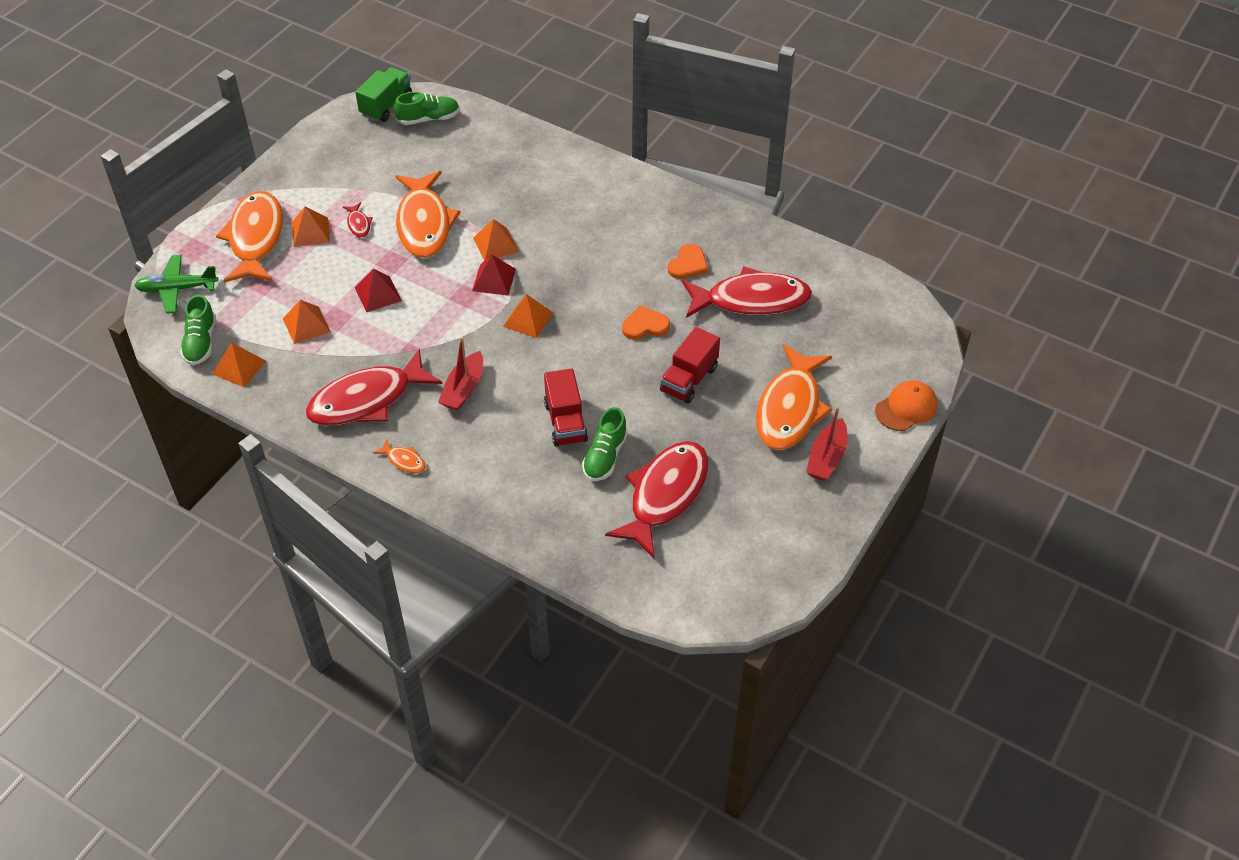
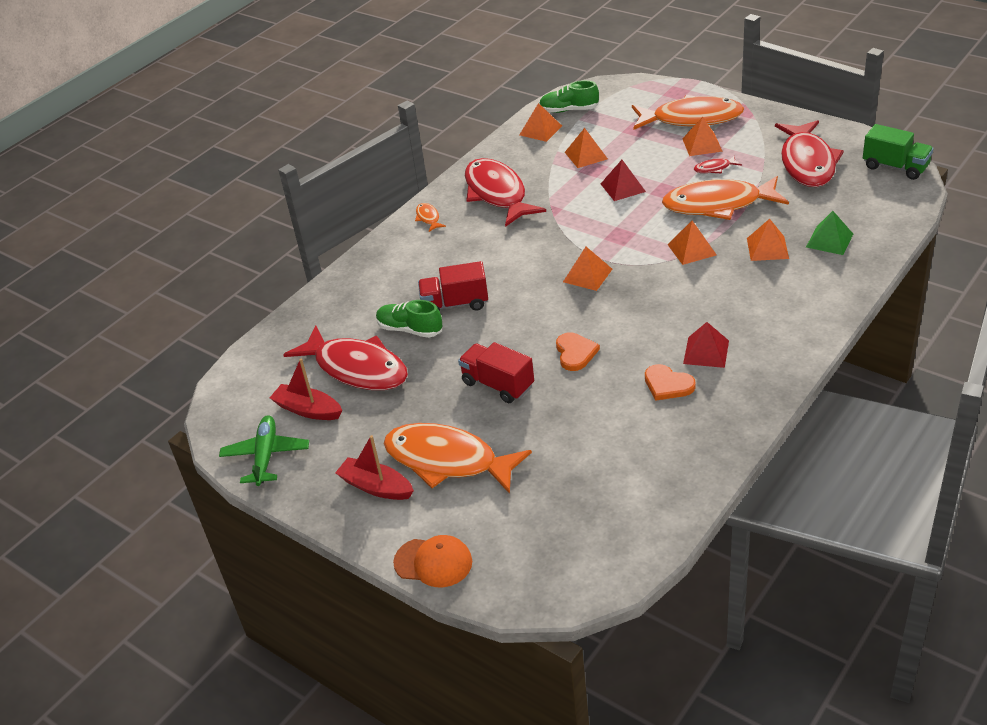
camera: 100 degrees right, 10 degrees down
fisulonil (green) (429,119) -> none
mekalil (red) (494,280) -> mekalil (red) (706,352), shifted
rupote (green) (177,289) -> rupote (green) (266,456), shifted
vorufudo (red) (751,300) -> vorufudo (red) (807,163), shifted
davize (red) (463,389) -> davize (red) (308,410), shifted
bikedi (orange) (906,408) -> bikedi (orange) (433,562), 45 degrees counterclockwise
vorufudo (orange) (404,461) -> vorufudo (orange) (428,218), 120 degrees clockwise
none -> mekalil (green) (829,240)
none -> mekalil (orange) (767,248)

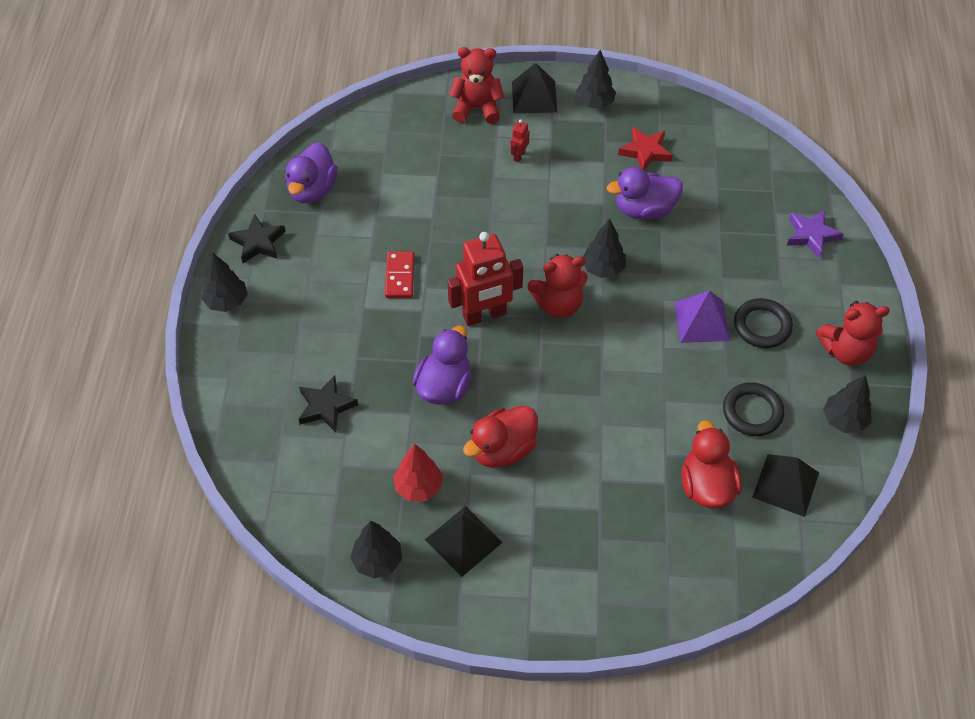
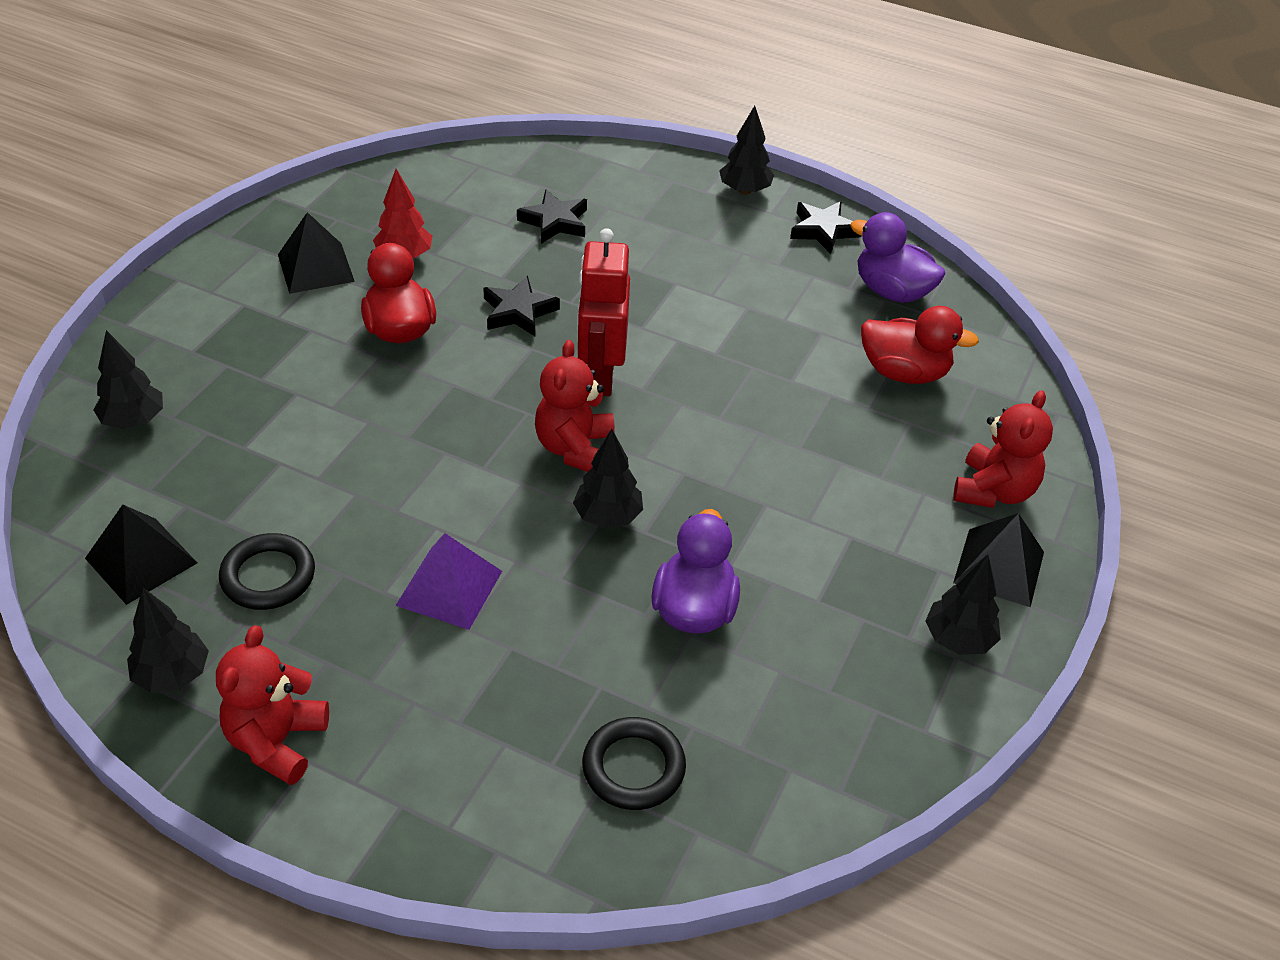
camera: 110 degrees right, 10 degrees down
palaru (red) (519,156) -> none
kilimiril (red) (645,152) -> none
kilimiril (purple) (811,235) -> none
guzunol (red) (400,276) -> none
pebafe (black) (762,326) -> pebafe (black) (633,768), shifted
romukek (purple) (444,386) -> kilimiril (black) (518,312)
romukek (red) (706,486) -> romukek (red) (904,372), shifted
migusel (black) (377,561) -> migusel (black) (134,420), shifted

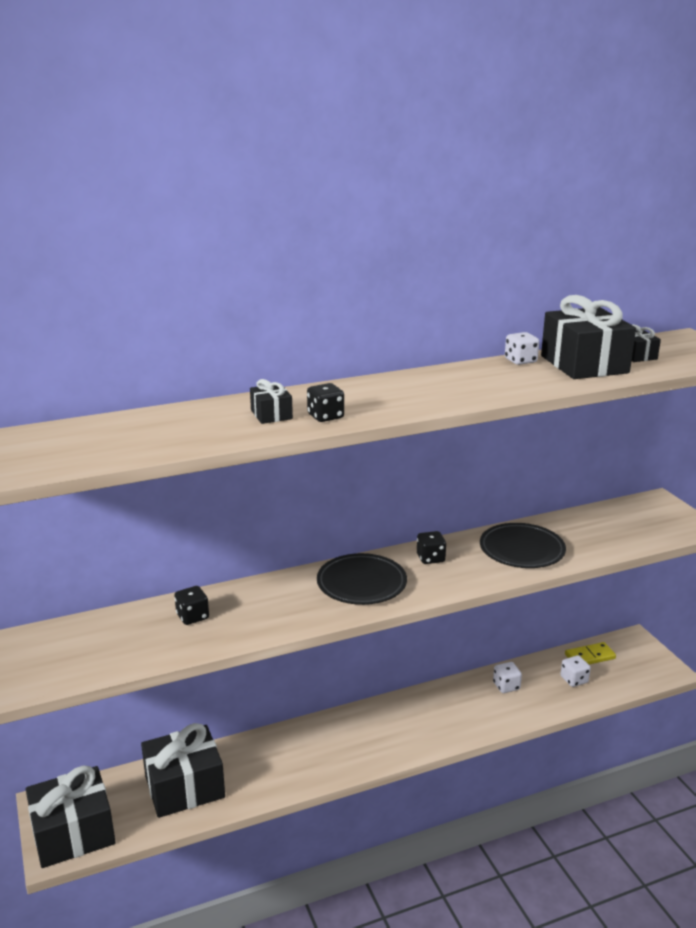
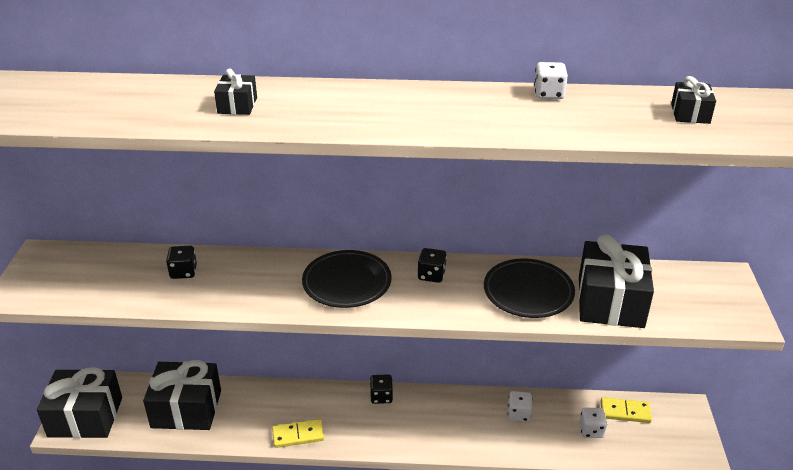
camera: 25 degrees right, 10 degrees up
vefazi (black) (584,364) -> vefazi (black) (610,301), shifted
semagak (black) (325,416) -> semagak (black) (381,396), shifted
none -> guzunol (yellow) (298,435)

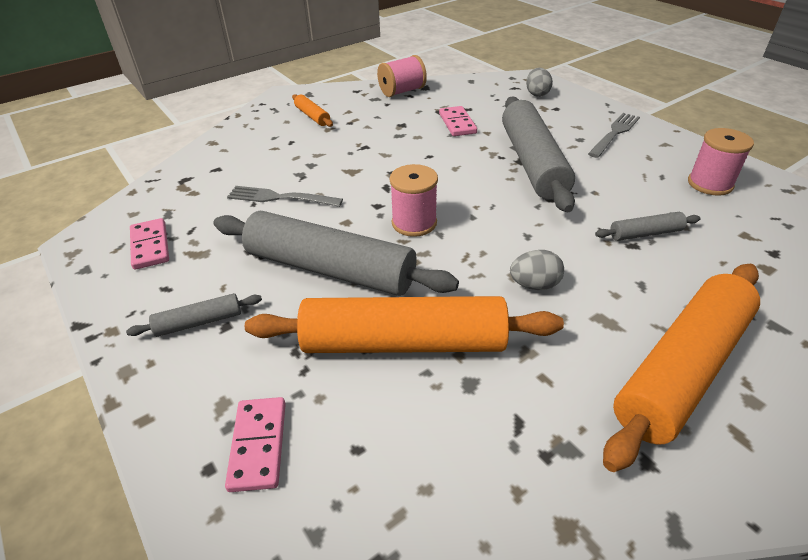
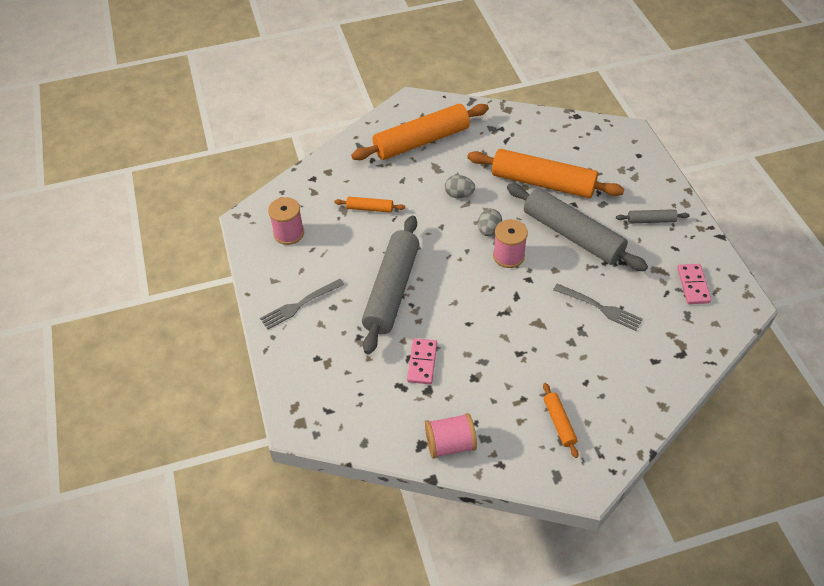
camera: 160 degrees left, 10 degrees up
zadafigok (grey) (537,94) -> zadafigok (grey) (489,230), shifted
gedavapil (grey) (645,233) -> gedavapil (orange) (370,208)
guzunol (pink) (258,445) -> none

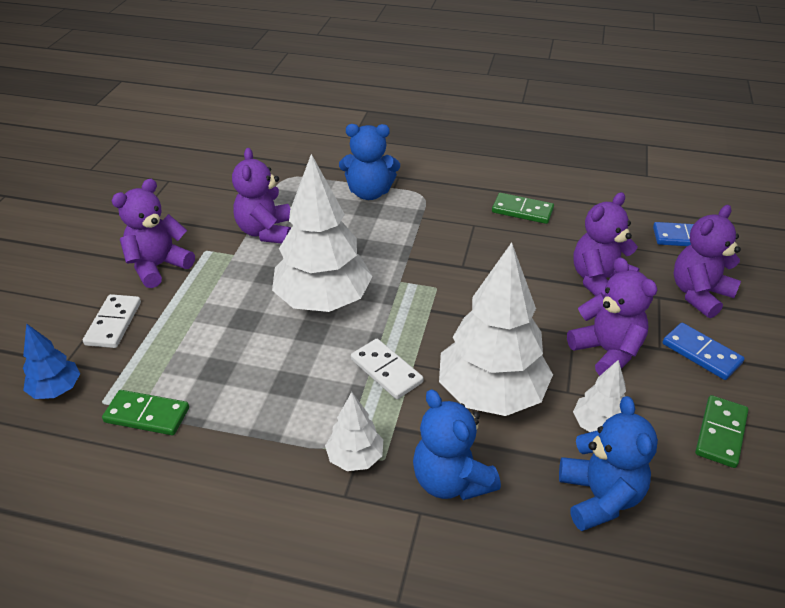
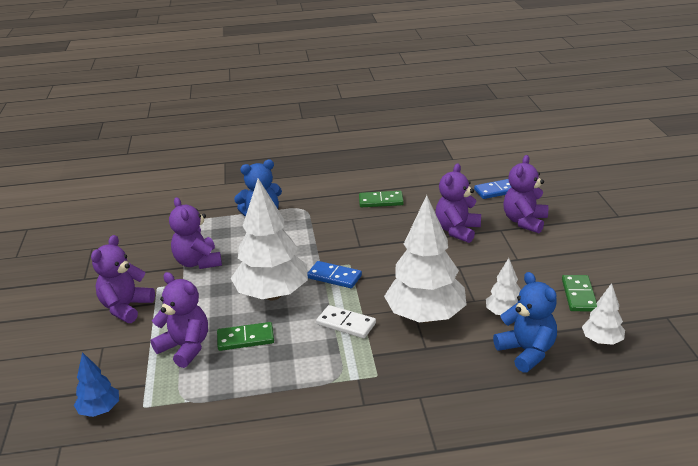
camera: 20 degrees left, 10 degrees down
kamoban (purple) (607,352) -> kamoban (purple) (185,348), shifted
guzunol (white) (113,323) -> none
guzunol (blue) (701,353) -> guzunol (blue) (334,277), shifted
kamoban (blue) (451,480) -> none
guzunol (green) (147,415) -> guzunol (green) (245,338), shifted
migusel (white) (355,457) -> migusel (white) (602,341), shifted

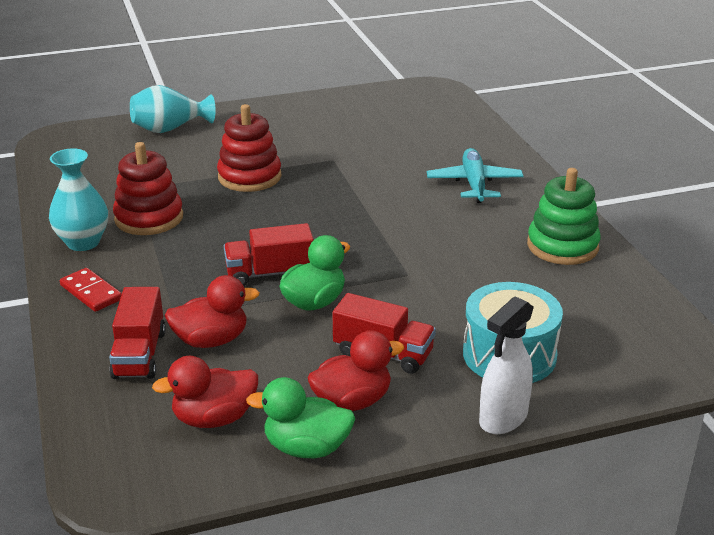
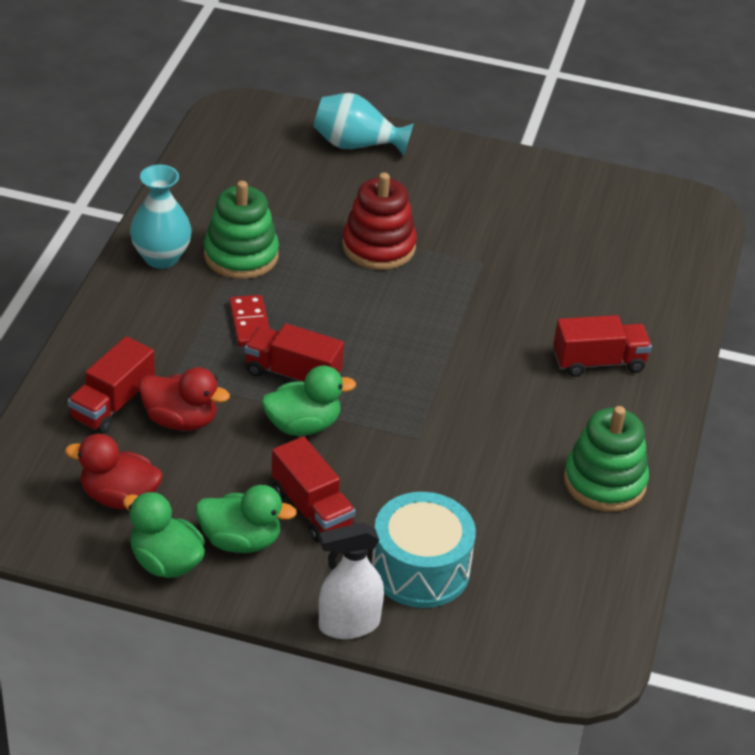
camera: 30 degrees right, 10 degrees up
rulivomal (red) (149,218) -> rulivomal (green) (241,255)
rupote (turquoise) (474,184) -> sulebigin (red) (598,362)
guzunol (red) (91,292) -> guzunol (red) (250,323), shifted
romukek (red) (352,401) -> romukek (green) (241,541)

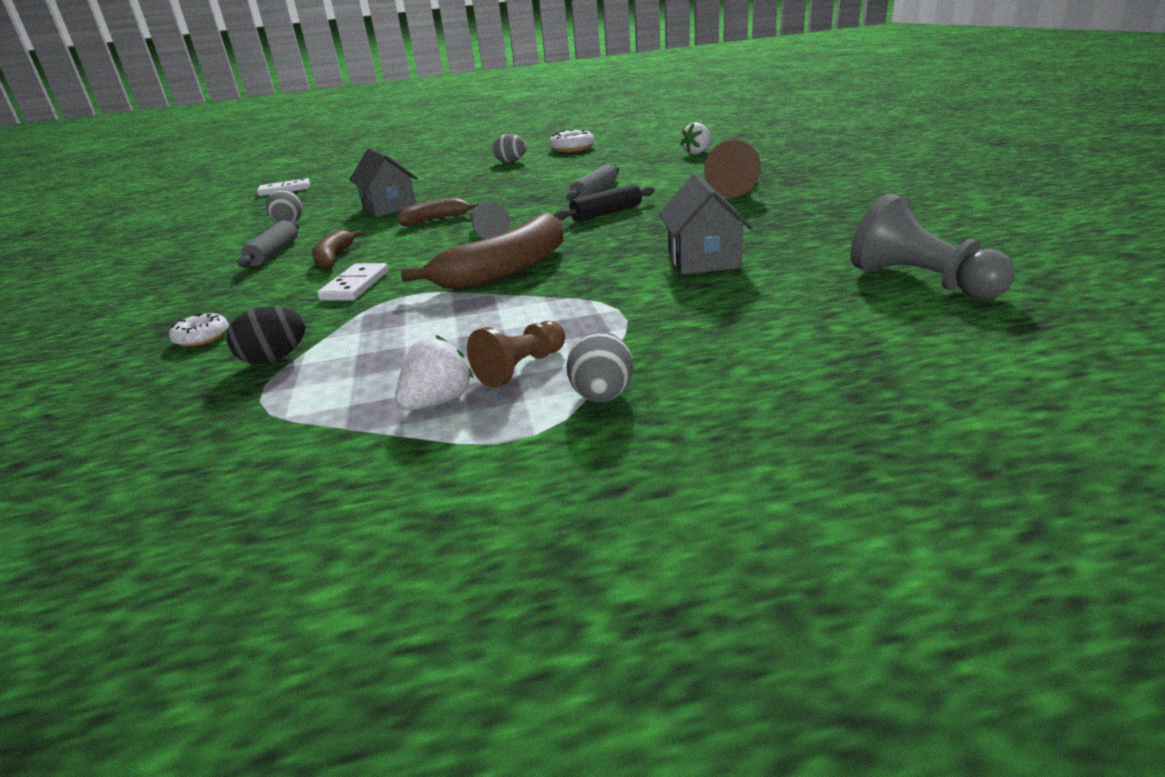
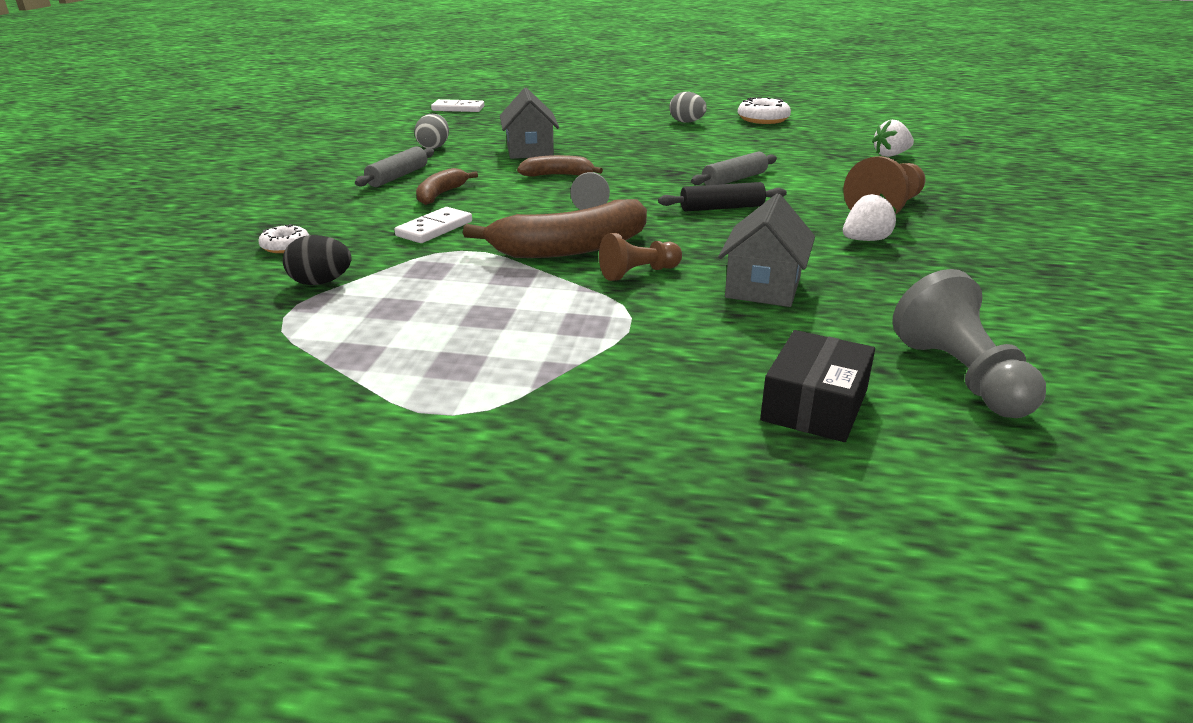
camera: 20 degrees right, 0 degrees up
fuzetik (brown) (521,368) -> fuzetik (brown) (638,273), shifted
zadafigok (grey) (602,396) -> none
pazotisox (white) (438,402) -> pazotisox (white) (865,240), shifted
none -> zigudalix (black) (815,405)

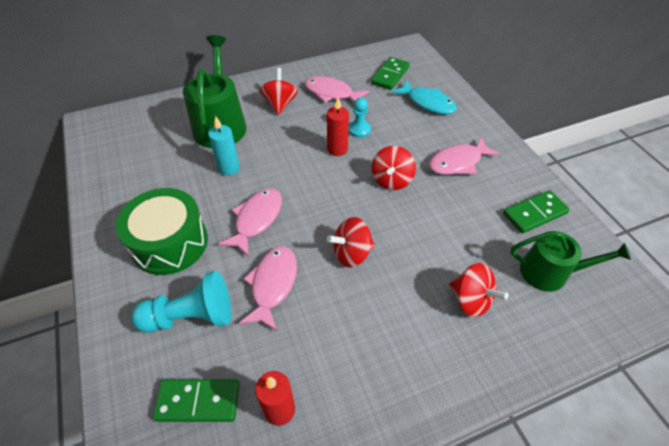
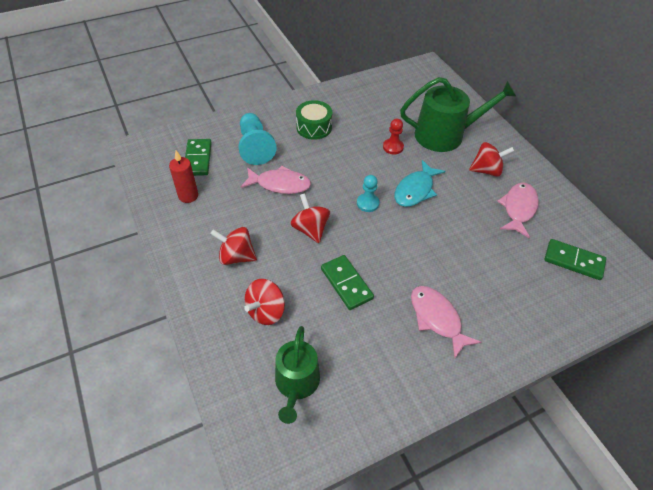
camera: 85 degrees right, 0 degrees up
vorufudo (turquoise) (427,103) -> vorufudo (turquoise) (415,190), shifted
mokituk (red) (337,149) -> none
fuzetik (turquoise) (359,130) -> fuzetik (turquoise) (367,203), shifted
mokituk (turquoise) (229,168) -> fuzetik (red) (393,147)
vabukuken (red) (391,180) -> vabukuken (red) (236,256), shifted
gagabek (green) (170,243) -> gagabek (green) (314,127), x0.66
vorufudo (pink) (256,219) -> none
guzunol (green) (534,213) -> guzunol (green) (346,283), shifted

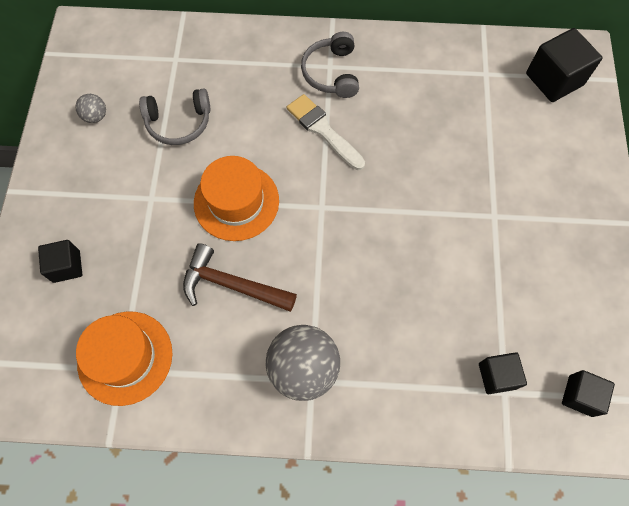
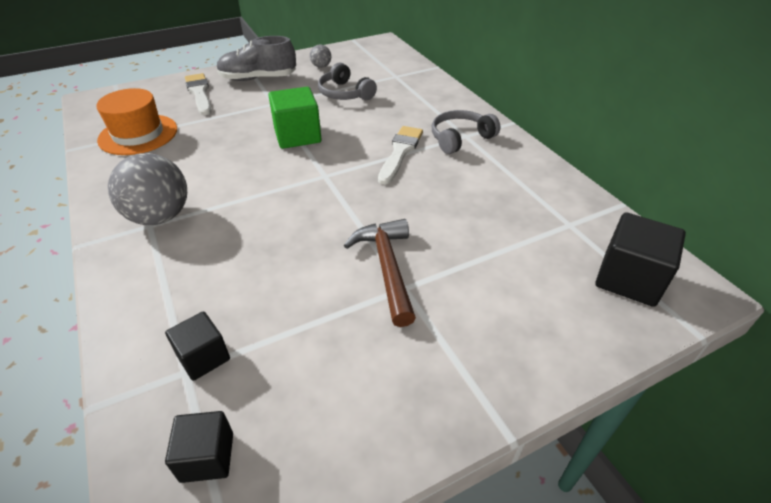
camera: 60 degrees right, 25 degrees down
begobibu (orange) (236,202) -> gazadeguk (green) (297,136)
gazadeguk (black) (66,266) -> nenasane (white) (199,93)
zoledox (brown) (231,285) -> zoledox (brown) (387,267), shifted
none -> fisulonil (grey) (258,78)

